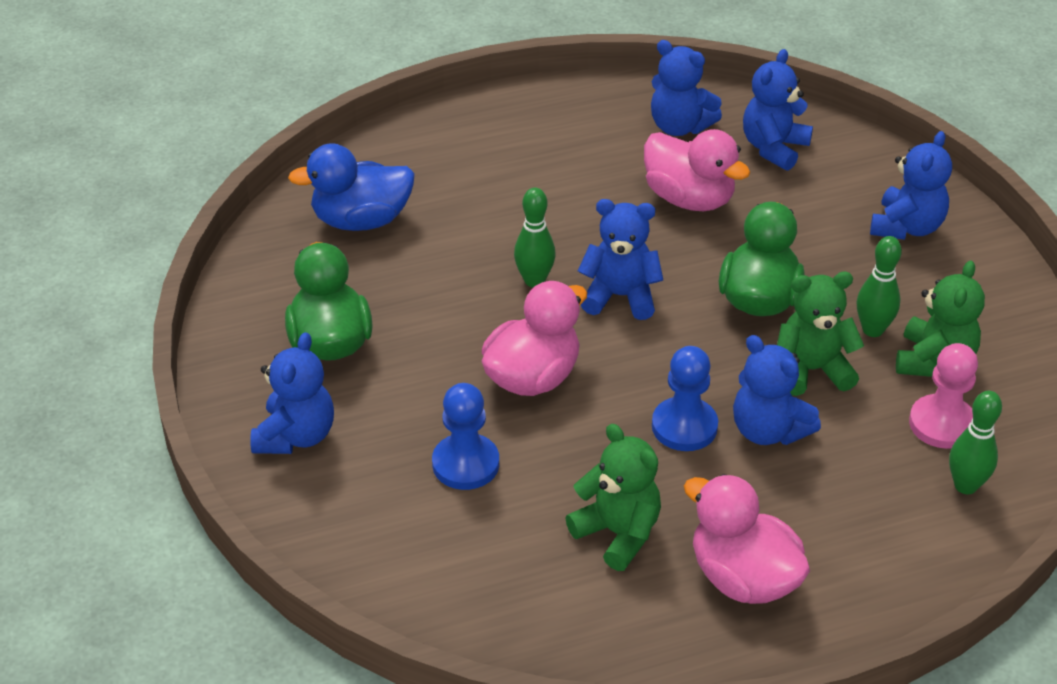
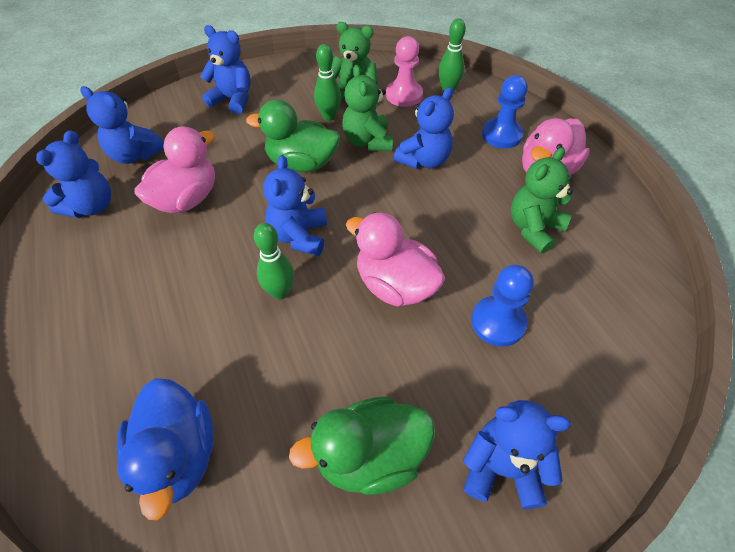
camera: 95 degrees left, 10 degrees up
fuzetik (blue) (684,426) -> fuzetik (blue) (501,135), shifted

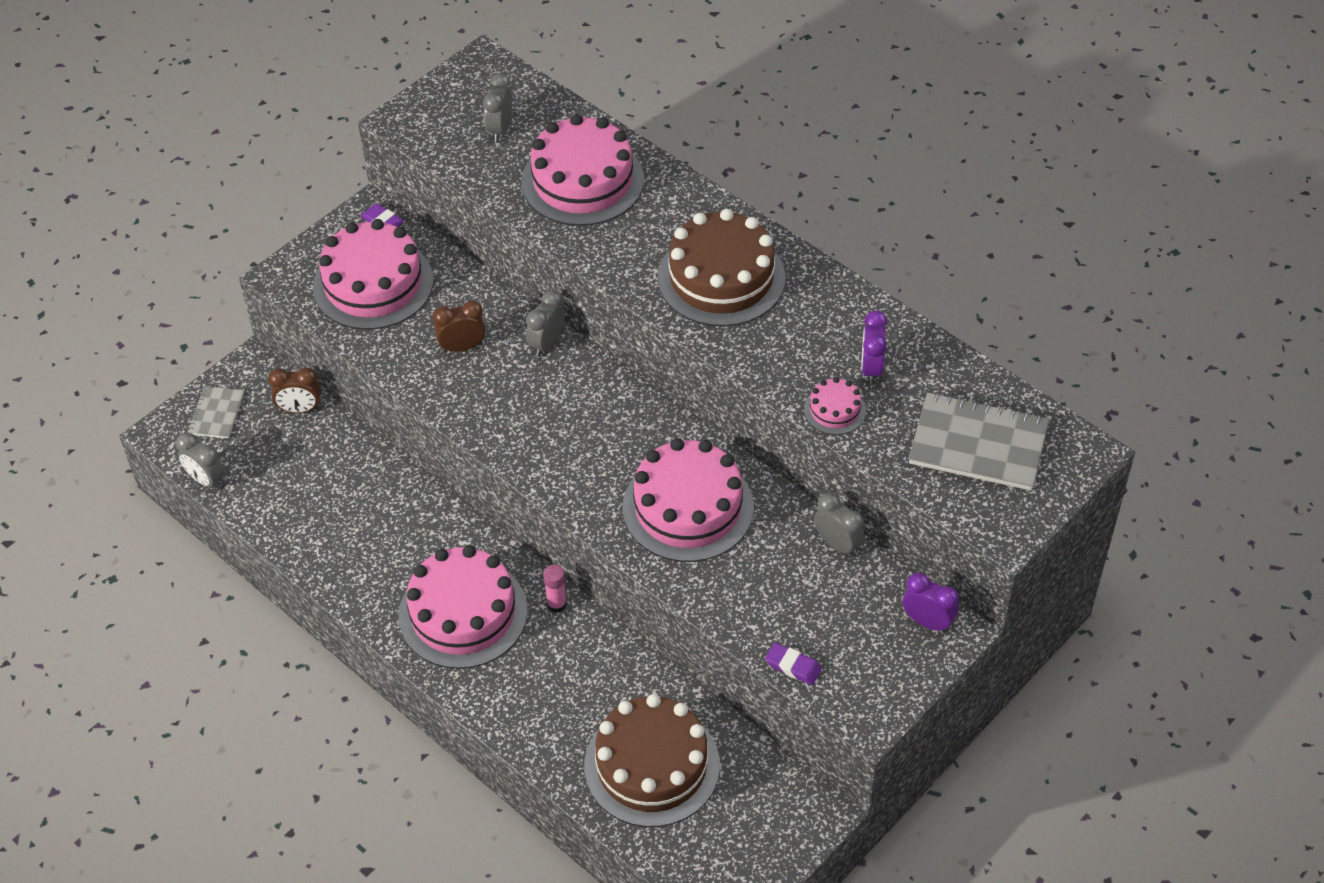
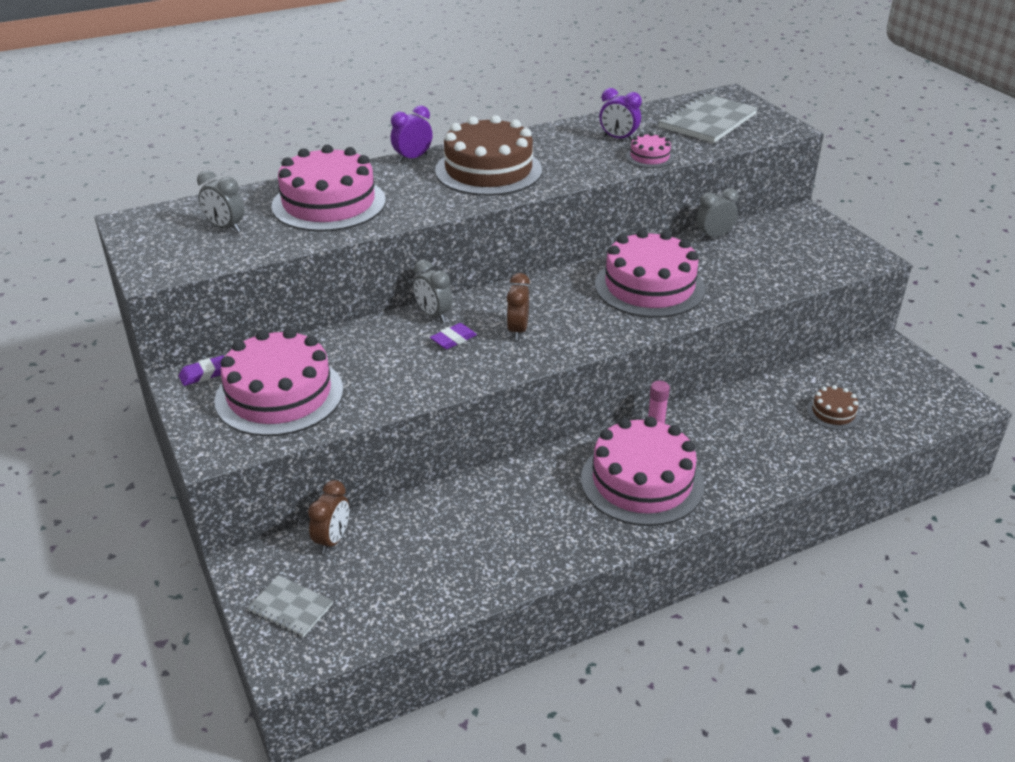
camera: 70 degrees left, 15 degrees down
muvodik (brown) (462,347) -> muvodik (brown) (517,330), shifted
muvodik (grey) (206,480) -> none
muvodik (purple) (927,622) -> muvodik (purple) (412,158), shifted
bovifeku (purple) (793,666) -> bovifeku (purple) (453,339), shifted
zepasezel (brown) (652,765) -> zepasezel (brown) (833,413), x0.46

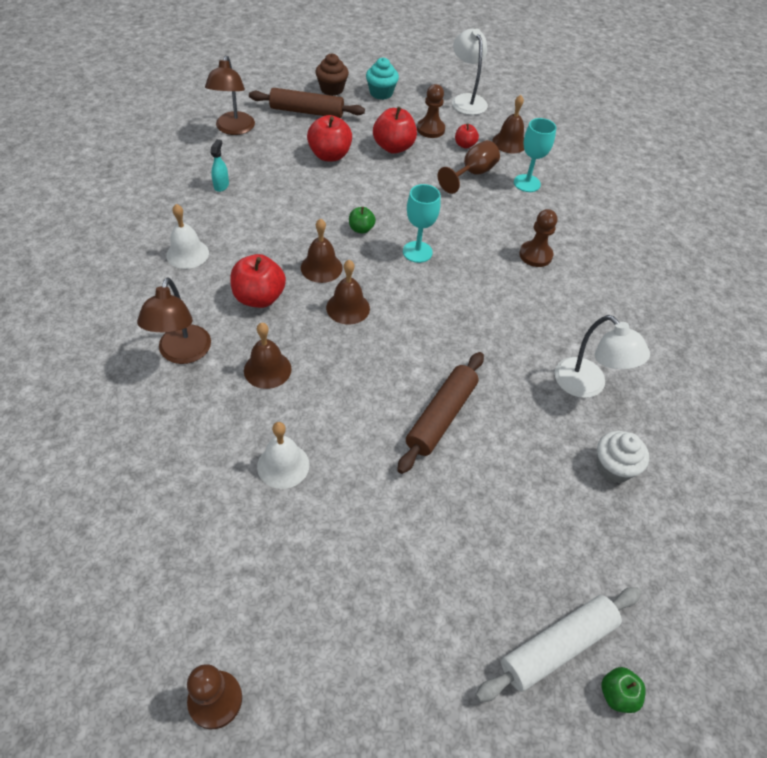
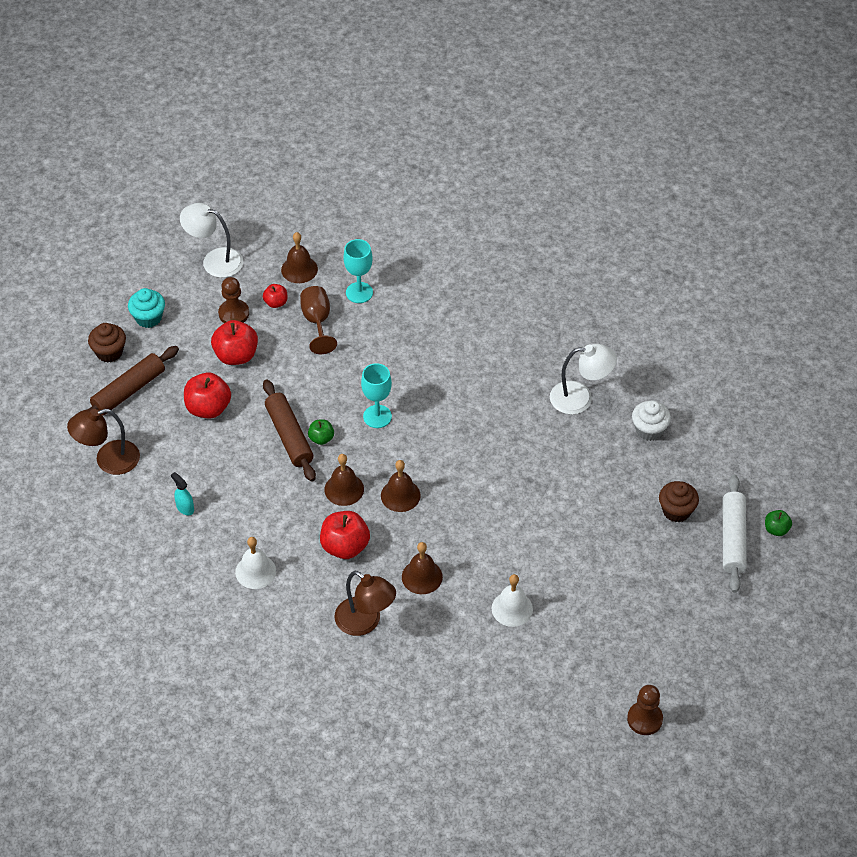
camera: 50 degrees left, 0 degrees up
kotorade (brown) (233,129) -> kotorade (brown) (108,460), 120 degrees clockwise
fuzetik (brown) (535,255) -> none
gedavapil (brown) (441,416) -> gedavapil (brown) (289,436), shifted
none -> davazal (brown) (676,511)

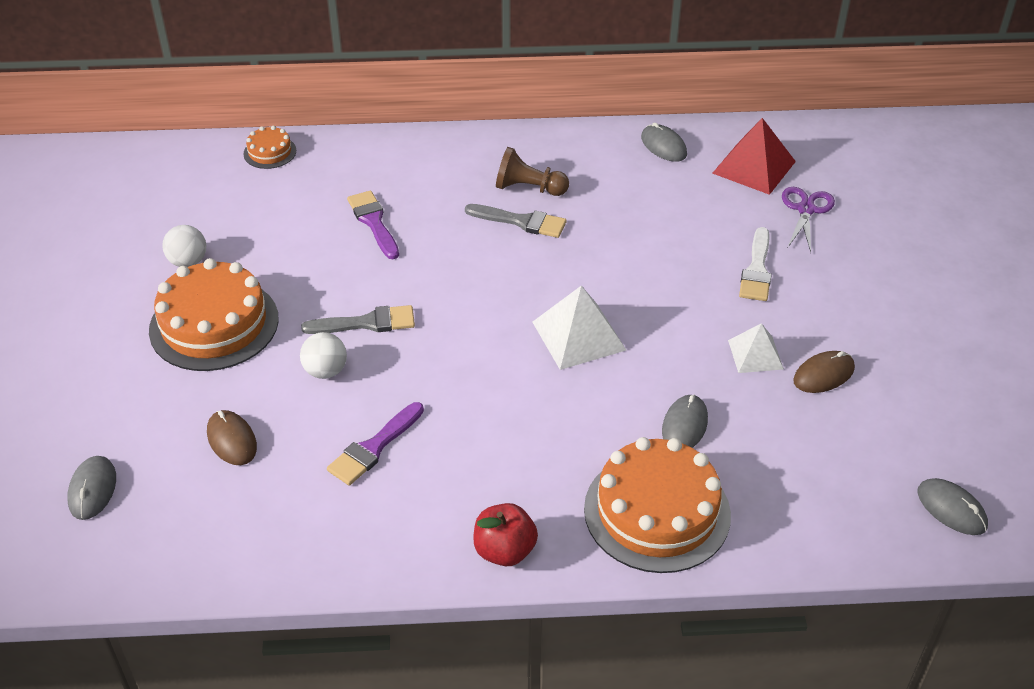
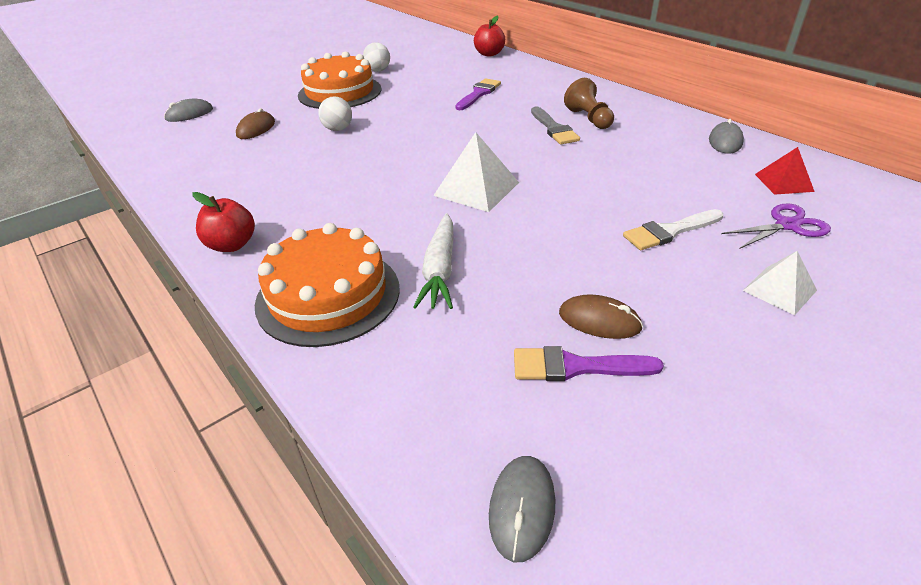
camera: 55 degrees right, 5 degrees down
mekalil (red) (754,167) -> mekalil (red) (783,182), x0.63
zepasezel (orange) (270,152) -> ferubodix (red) (489,54)
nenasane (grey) (367,323) -> none
mekalil (white) (755,354) -> mekalil (white) (779,290), shifted
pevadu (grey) (684,425) -> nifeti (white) (440,270)
nenasane (purple) (374,448) -> nenasane (purple) (575,367), shifted

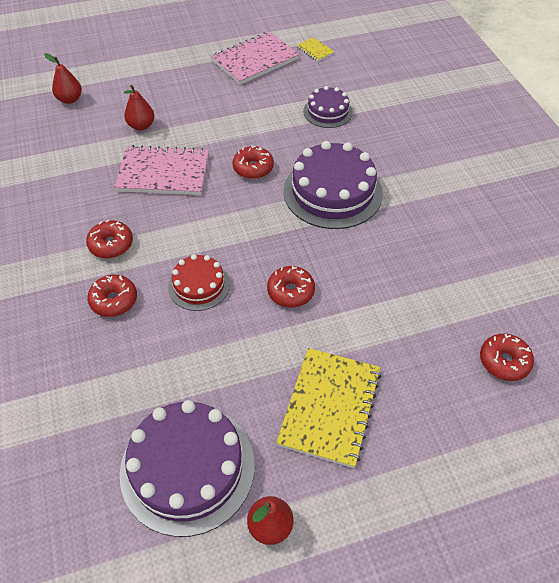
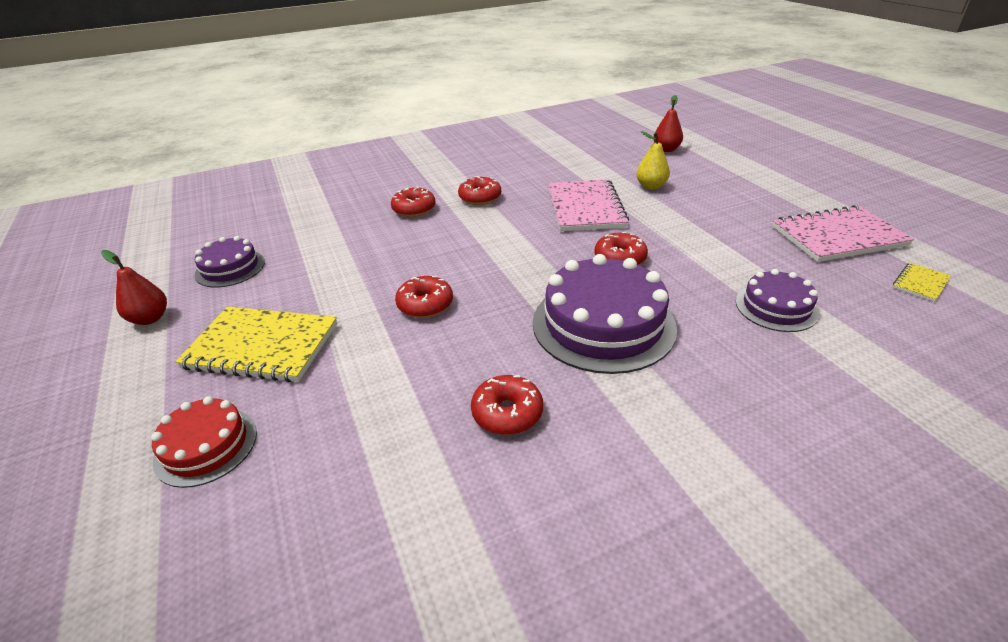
camera: 85 degrees right, 15 degrees down
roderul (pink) (255,60) -> roderul (pink) (838,236), 60 degrees counterclockwise
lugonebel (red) (141,126) -> lugonebel (yellow) (651,186)
zepasezel (red) (199,285) -> zepasezel (red) (206,446), shifted
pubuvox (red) (504,361) -> pubuvox (red) (507,413), shifted
zepasezel (purple) (187,468) -> zepasezel (purple) (230,268), x0.56

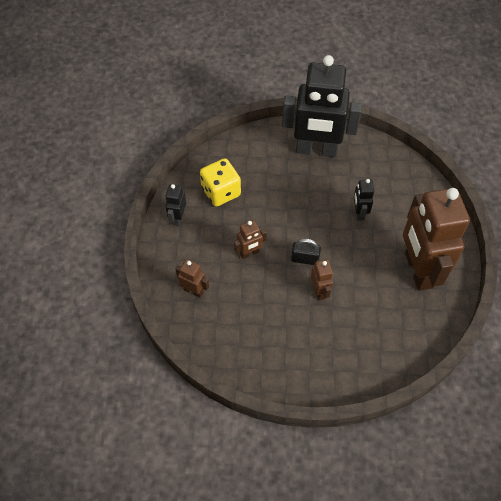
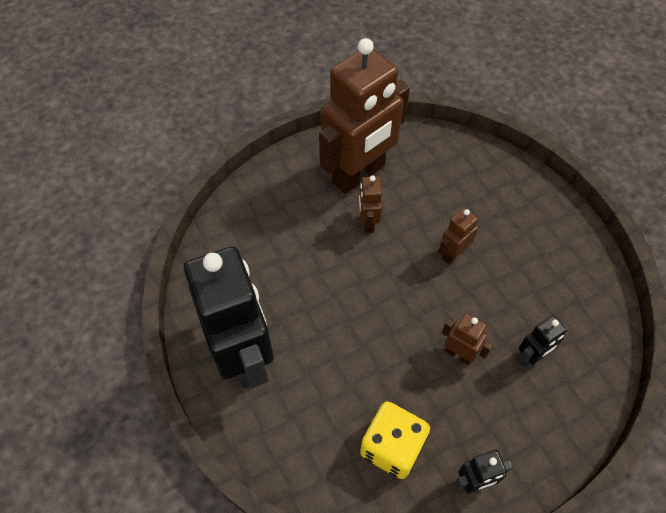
camera: 120 degrees left, 0 degrees up
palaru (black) (359,213) -> palaru (black) (531,357), shifted
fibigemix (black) (305,259) -> none
palaru (brown) (193,291) -> palaru (brown) (368,222), shifted

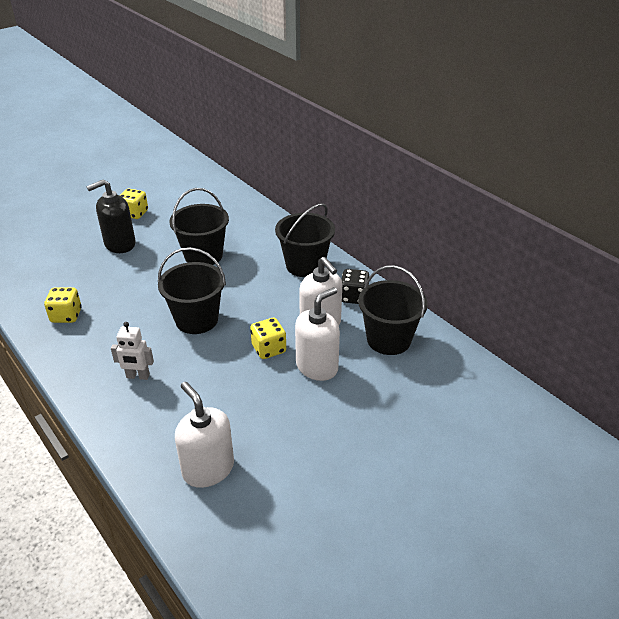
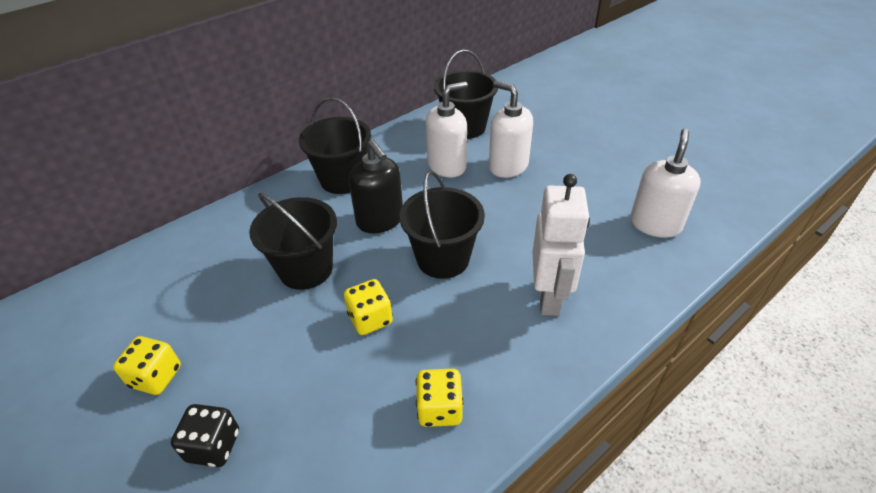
camera: 90 degrees left, 5 degrees up
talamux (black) (119,244) -> talamux (black) (380,220), shifted
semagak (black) (354,297) -> semagak (black) (213,446), shifted
semagak (yellow) (269,349) -> semagak (yellow) (370,319), shifted
palaru (white) (138,376) -> palaru (white) (549,297), x1.76
talamux (white) (208,469) -> talamux (white) (655,224), 150 degrees clockwise

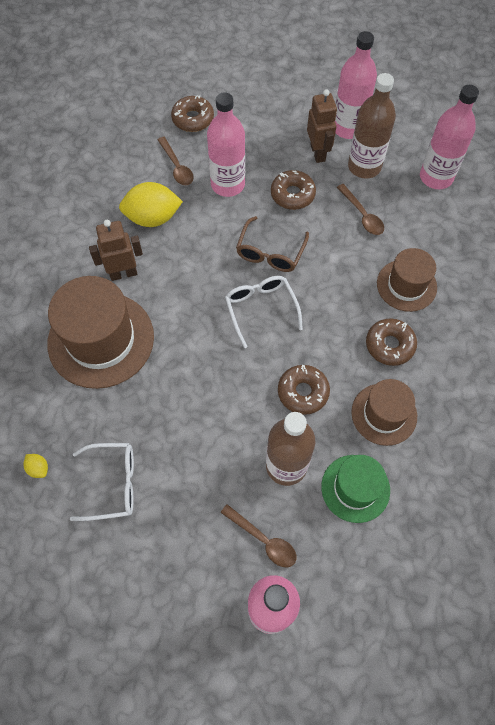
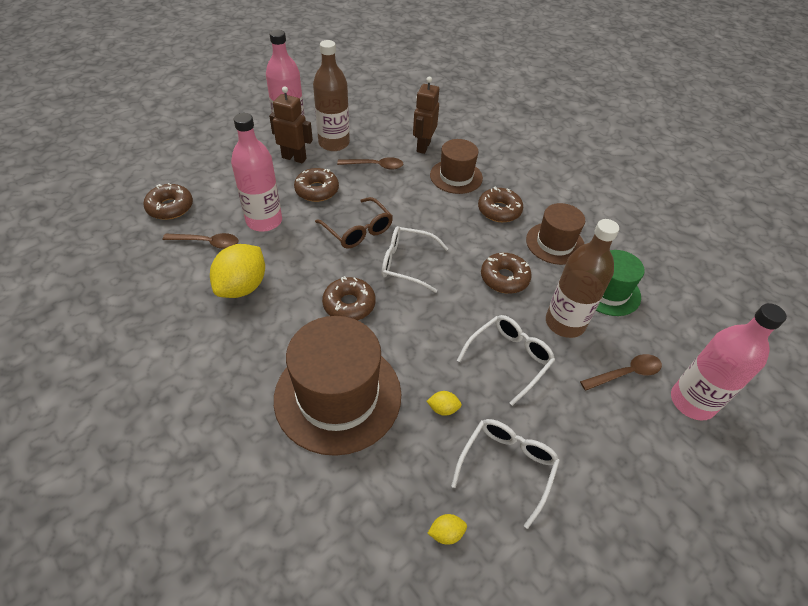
camera: 60 degrees left, 15 degrees down
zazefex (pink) (436,177) -> none
palaru (brown) (123,273) -> palaru (brown) (423,146), shifted
none -> pubuvox (brown) (349,304)
none -> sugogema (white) (509,358)
none -> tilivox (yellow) (443,408)

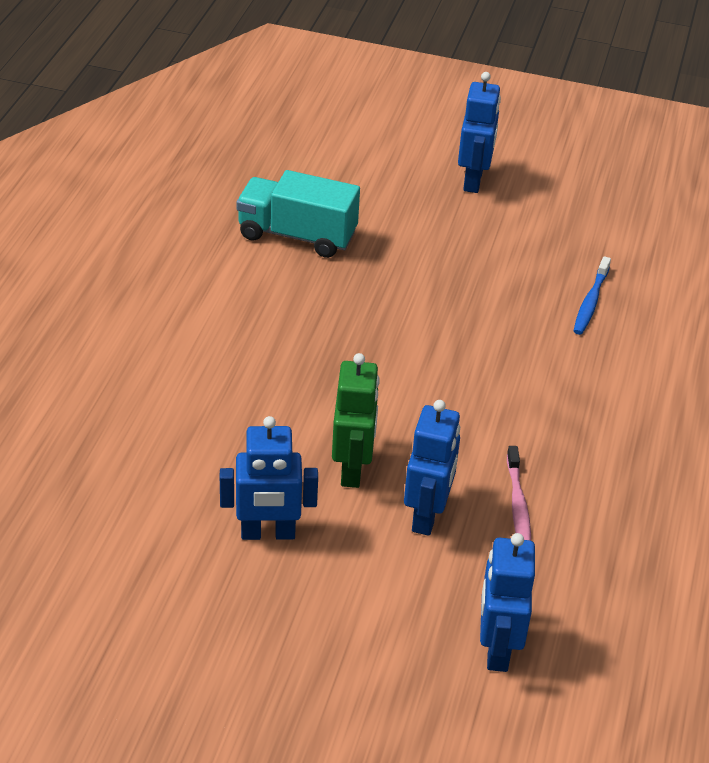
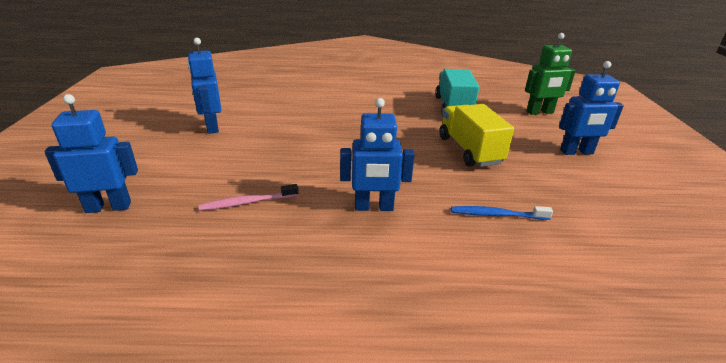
camera: 75 degrees right, 10 degrees down
palaru (green) (352,469) -> palaru (green) (540,112), shifted
palaru (blue) (427,515) -> palaru (blue) (374,207), shifted
none -> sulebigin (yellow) (469,150)

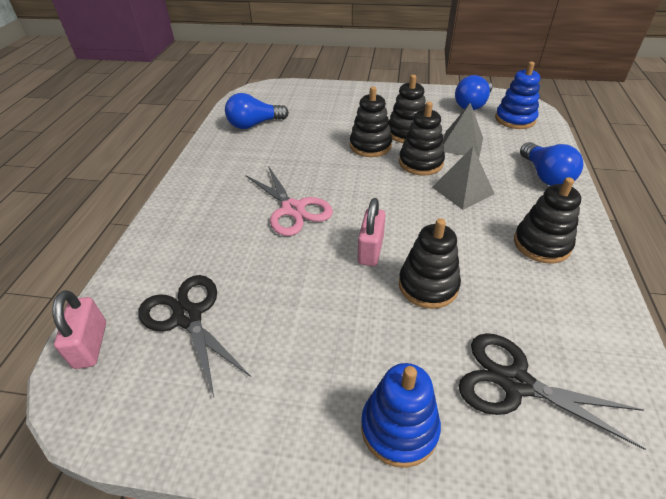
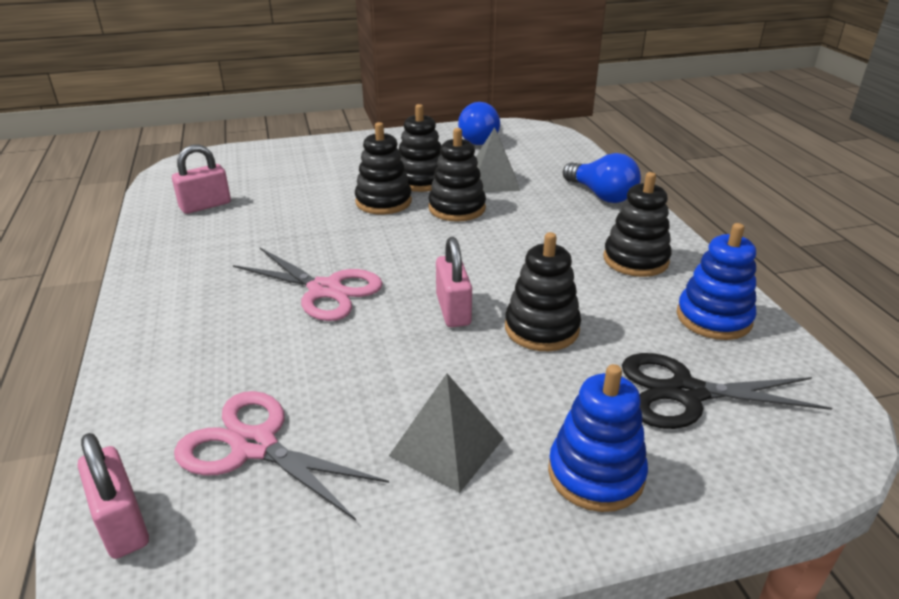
camera: 25 degrees left, 10 degrees down
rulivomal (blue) (515,119) -> rulivomal (blue) (713,318), shifted
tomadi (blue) (254,124) -> fibigemix (pink) (205,205)
mekalil (grey) (462,190) -> mekalil (grey) (447,446), shifted
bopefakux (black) (188,317) -> bopefakux (pink) (255,446)

